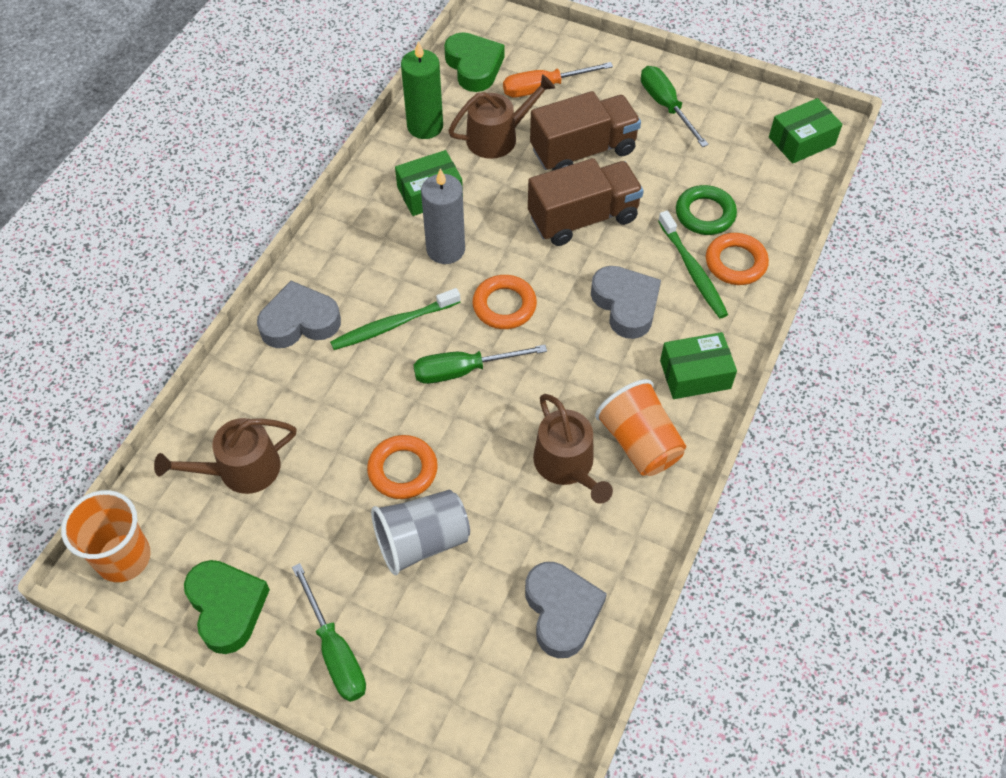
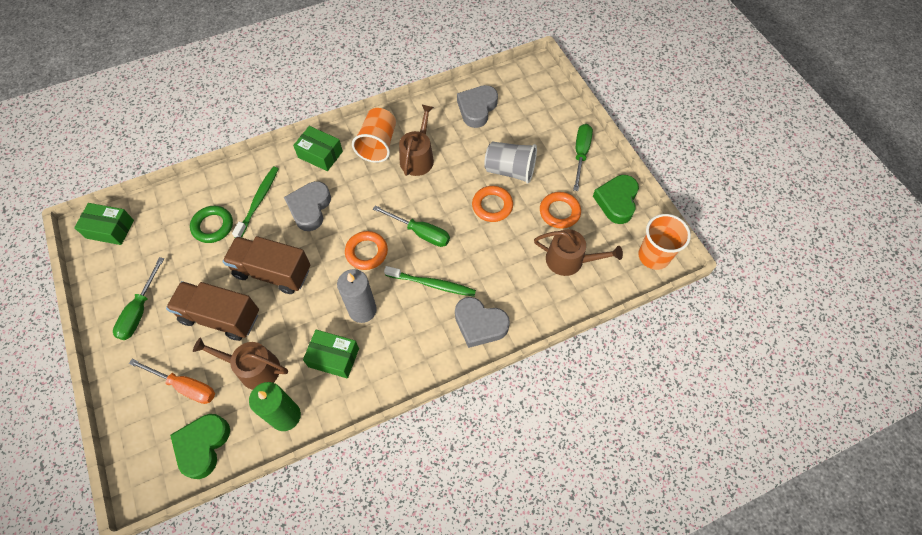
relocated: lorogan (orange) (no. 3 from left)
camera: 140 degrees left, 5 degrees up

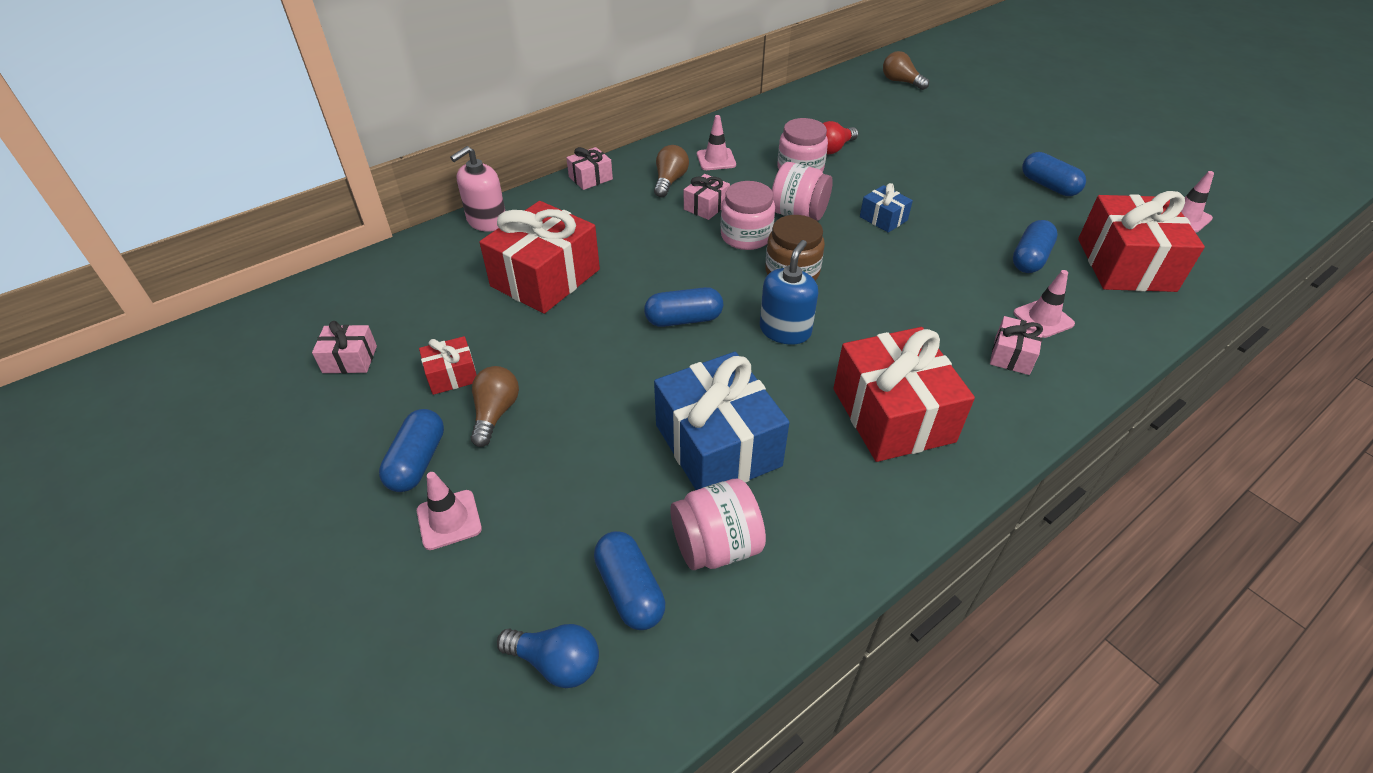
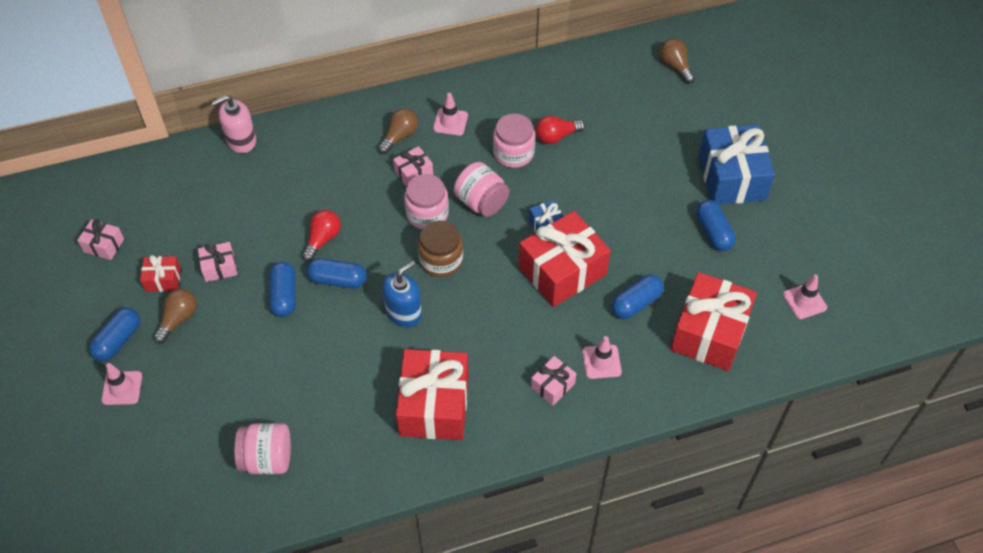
missing: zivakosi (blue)
appeared: zivakosi (red) (no. 1 from left)
relocated: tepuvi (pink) (no. 2 from left); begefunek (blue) (no. 2 from left); tepuvi (red) (no. 2 from left in the first image) to tepuvi (red) (no. 3 from left); tepuvi (blue) (no. 1 from left in the first image) to tepuvi (blue) (no. 2 from left)
camera: 20 degrees right, 10 degrees up

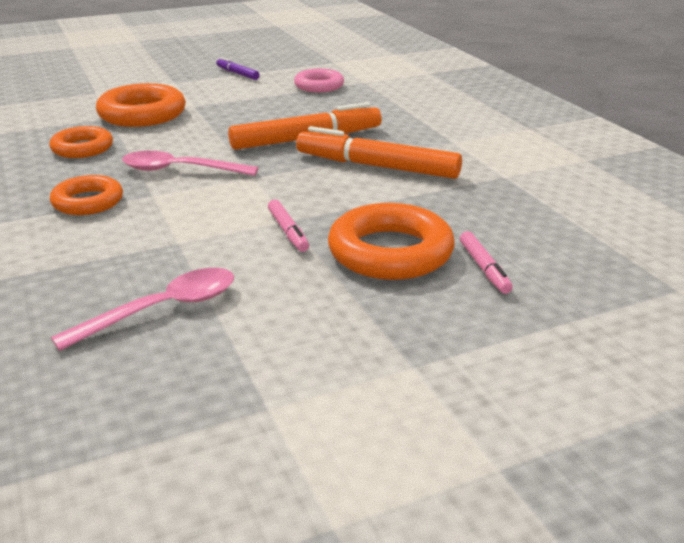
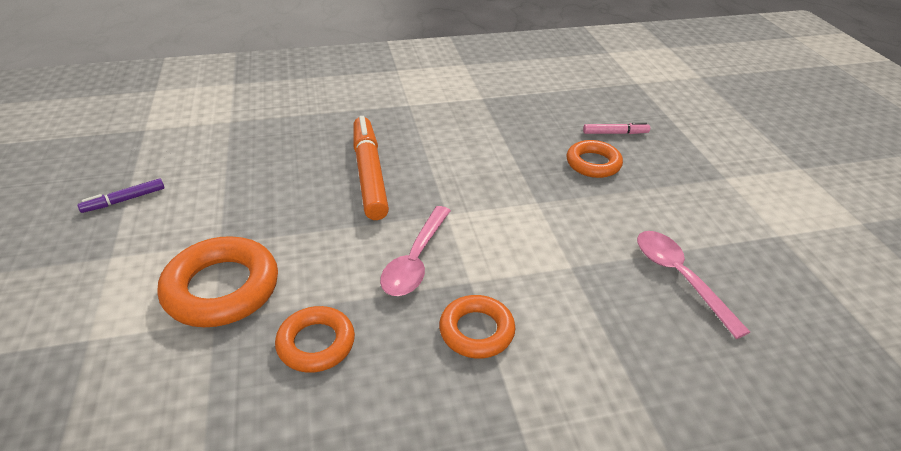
missing: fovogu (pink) (no. 1 from left); lorogan (pink); fovogu (orange) (no. 2 from left)
size: lorogan (orange) (no. 4 from left) x0.63
camera: 80 degrees left, 10 degrees up

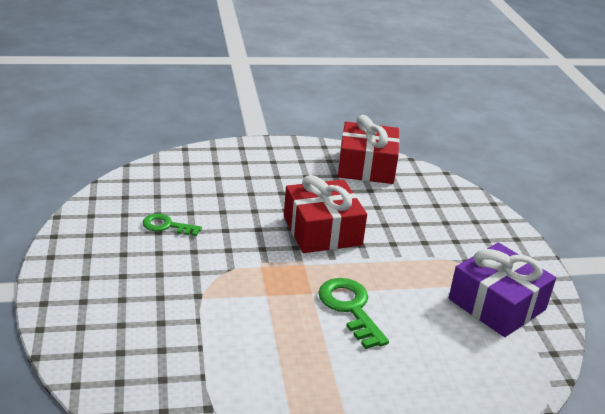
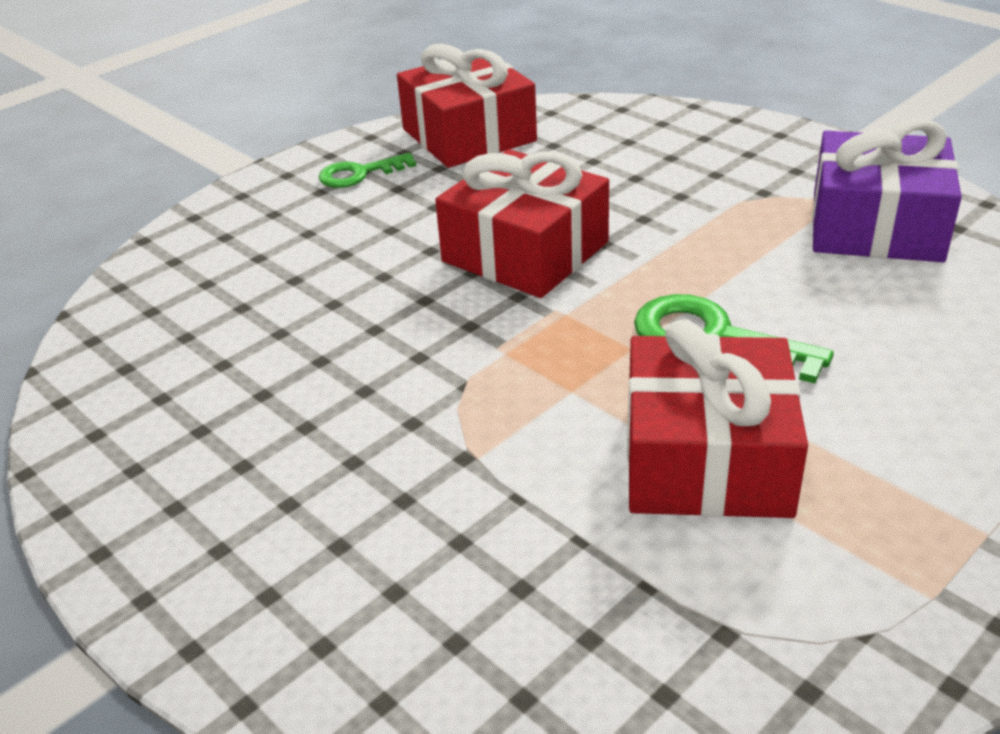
appeared: tepuvi (red) (no. 3 from left)
relocated: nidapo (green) (no. 1 from left)
camera: 30 degrees left, 5 degrees up

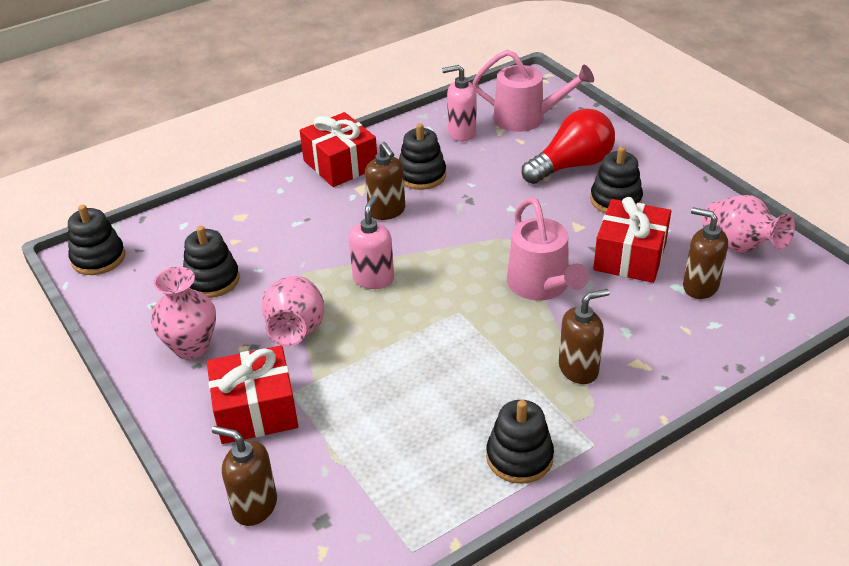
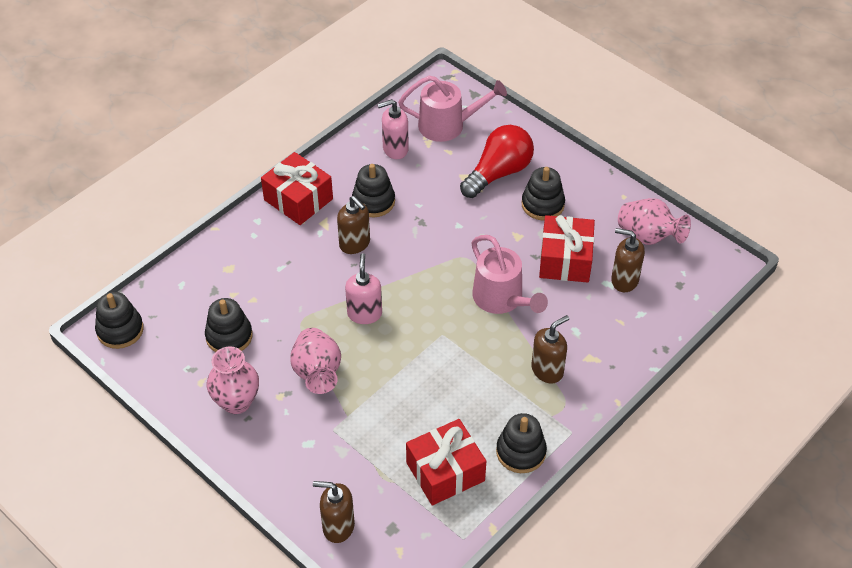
relocated: tepuvi (red) (no. 1 from left in the first image) to tepuvi (red) (no. 2 from left)
camera: 15 degrees left, 10 degrees up

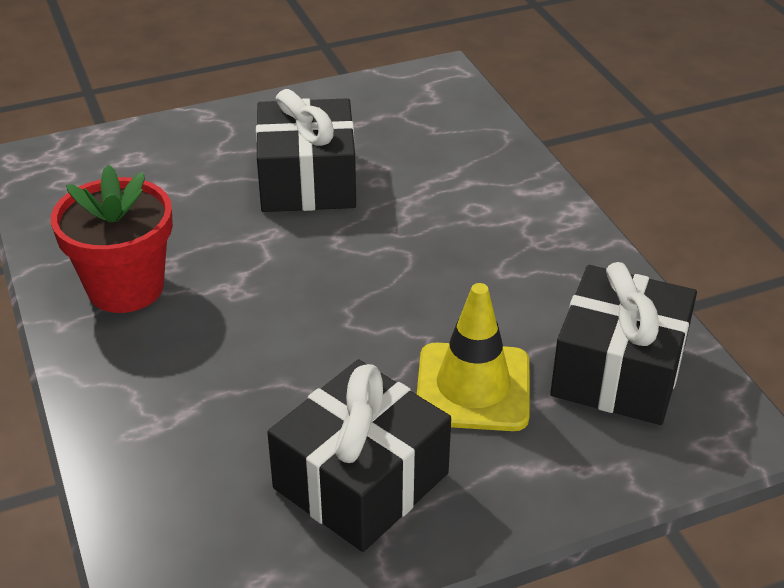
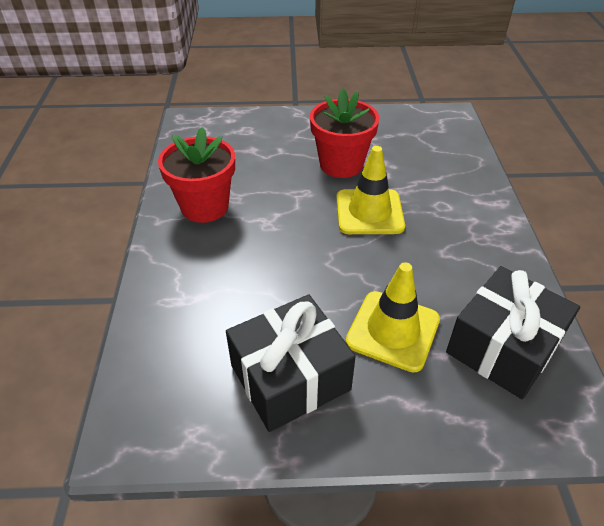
appeared: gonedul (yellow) (no. 1 from left)
exchanged: tepuvi (black) (no. 1 from left) to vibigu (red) (no. 2 from left)
camera: 20 degrees right, 5 degrees up

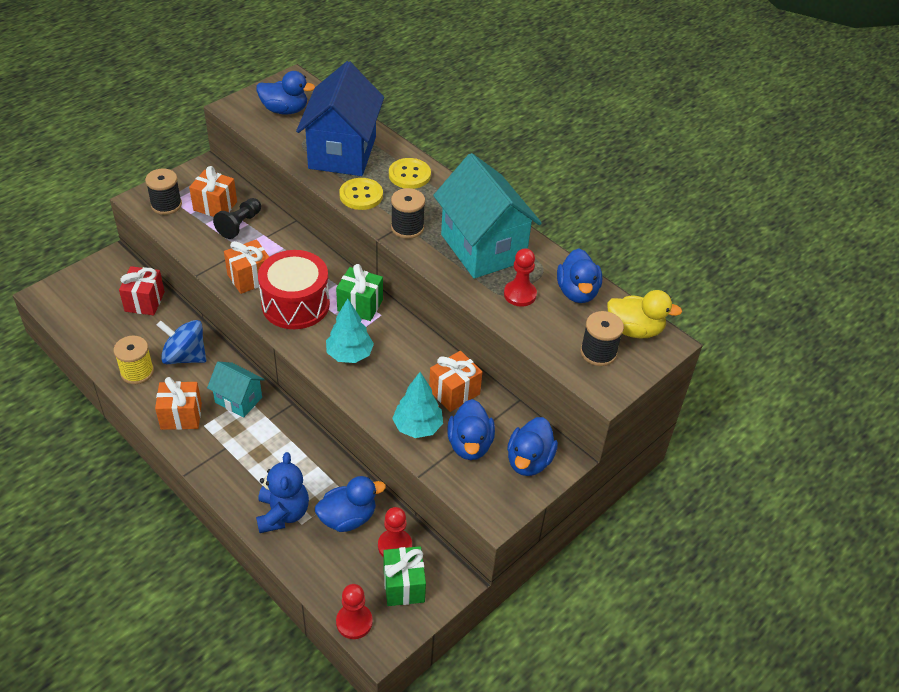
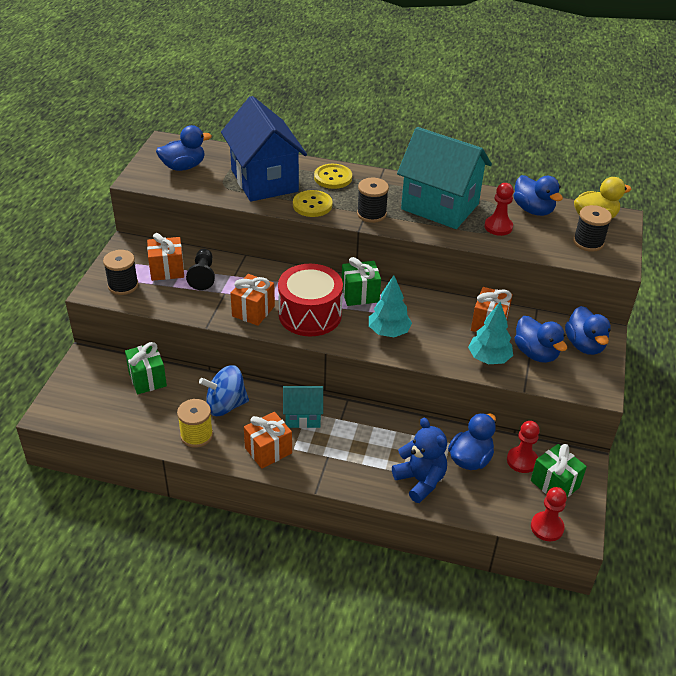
colour: tepuvi (red) to tepuvi (green) (no. 1 from left)
camera: 30 degrees left, 5 degrees down

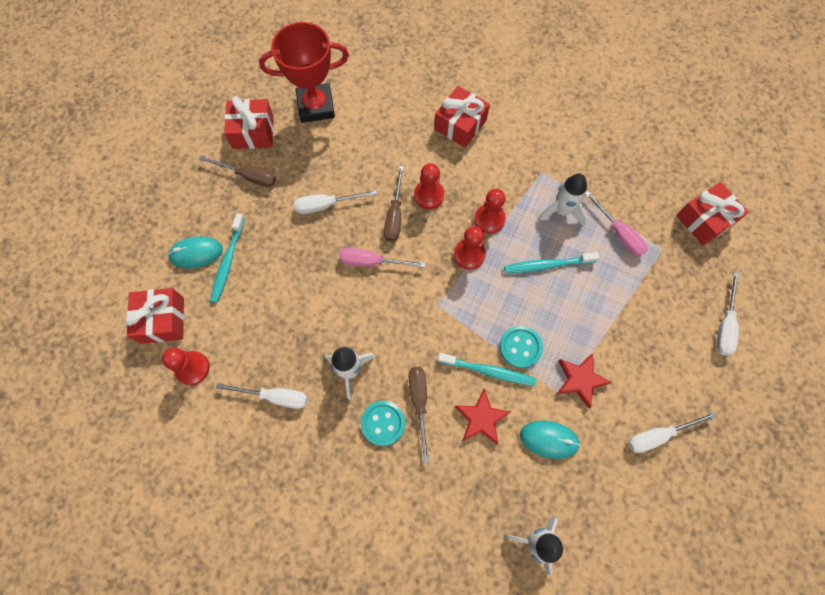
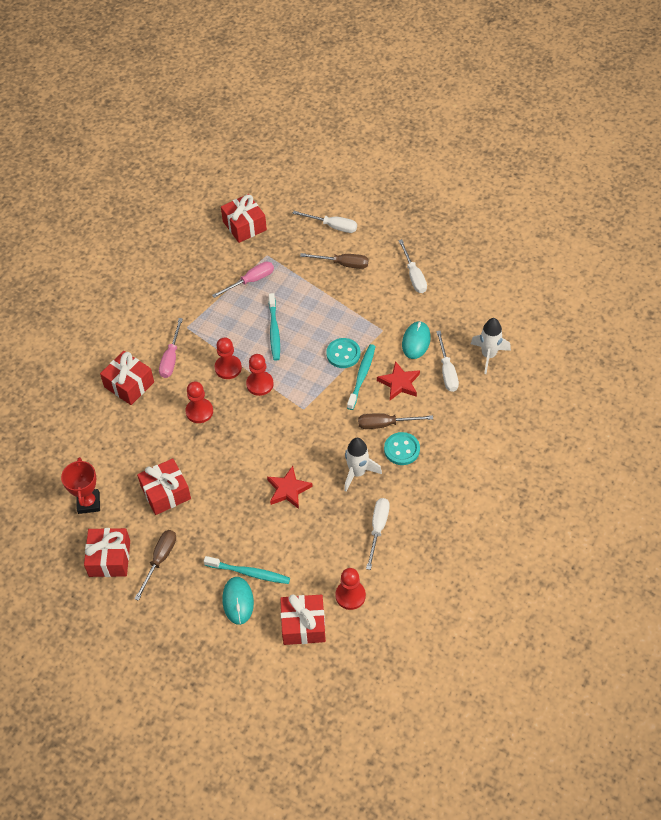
missing: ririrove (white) (no. 3 from left)
appeared: tepuvi (red) (no. 3 from left)
relocated: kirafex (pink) (no. 1 from left); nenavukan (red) (no. 2 from left in the first image) to nenavukan (red) (no. 1 from left); kirafex (brown) (no. 2 from left); kirafex (white) (no. 2 from left in the first image) to kirafex (white) (no. 4 from left)
size: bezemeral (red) x0.65
camera: 85 degrees left, 15 degrees down

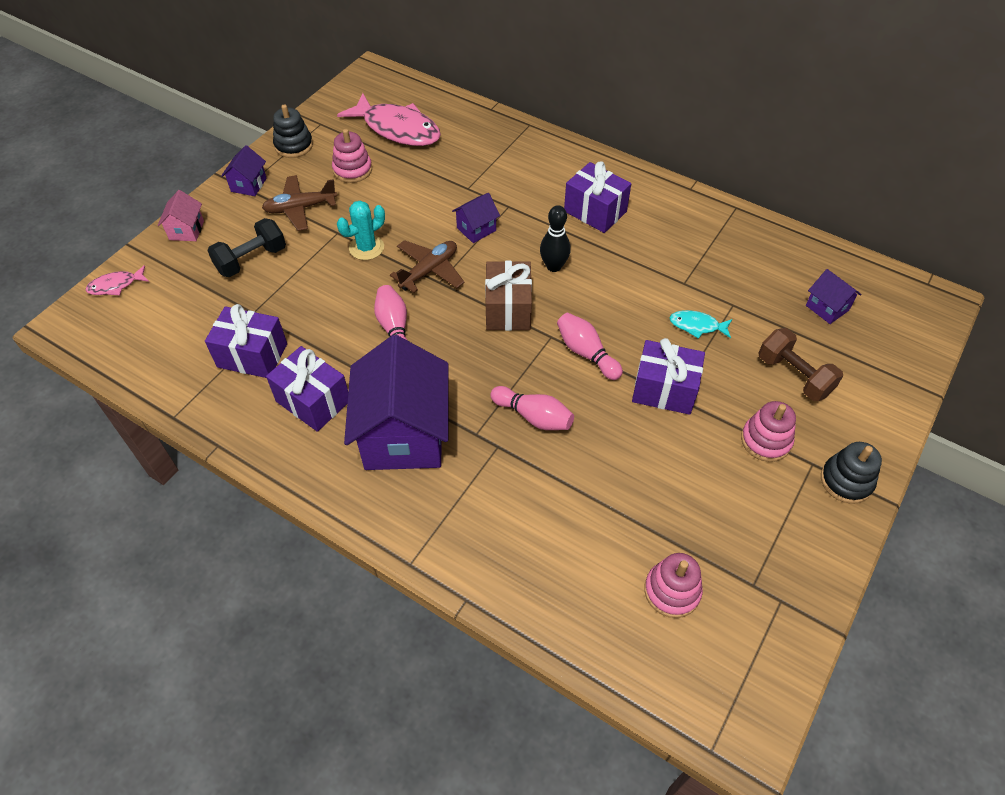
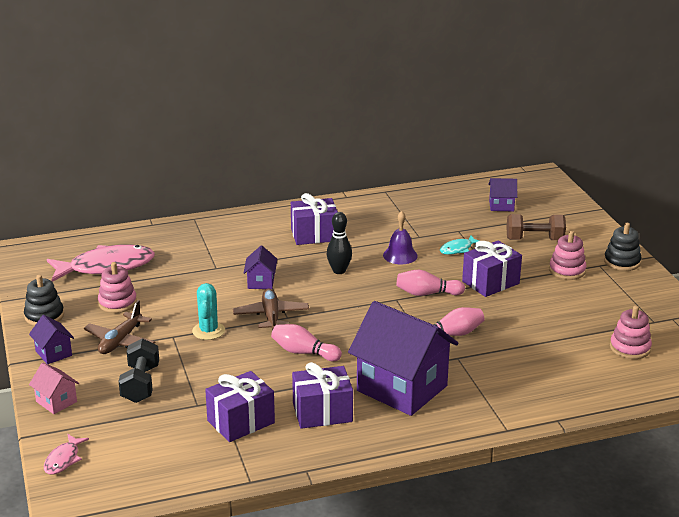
missing: tepuvi (brown)
appeared: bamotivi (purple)
camera: 50 degrees left, 25 degrees down

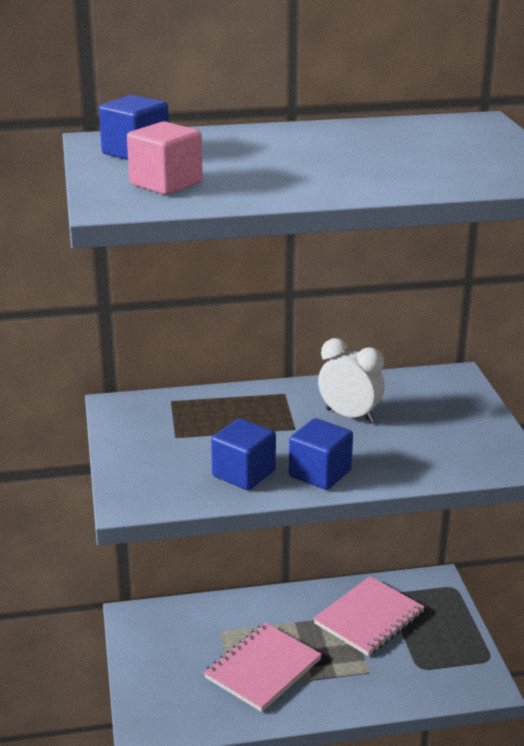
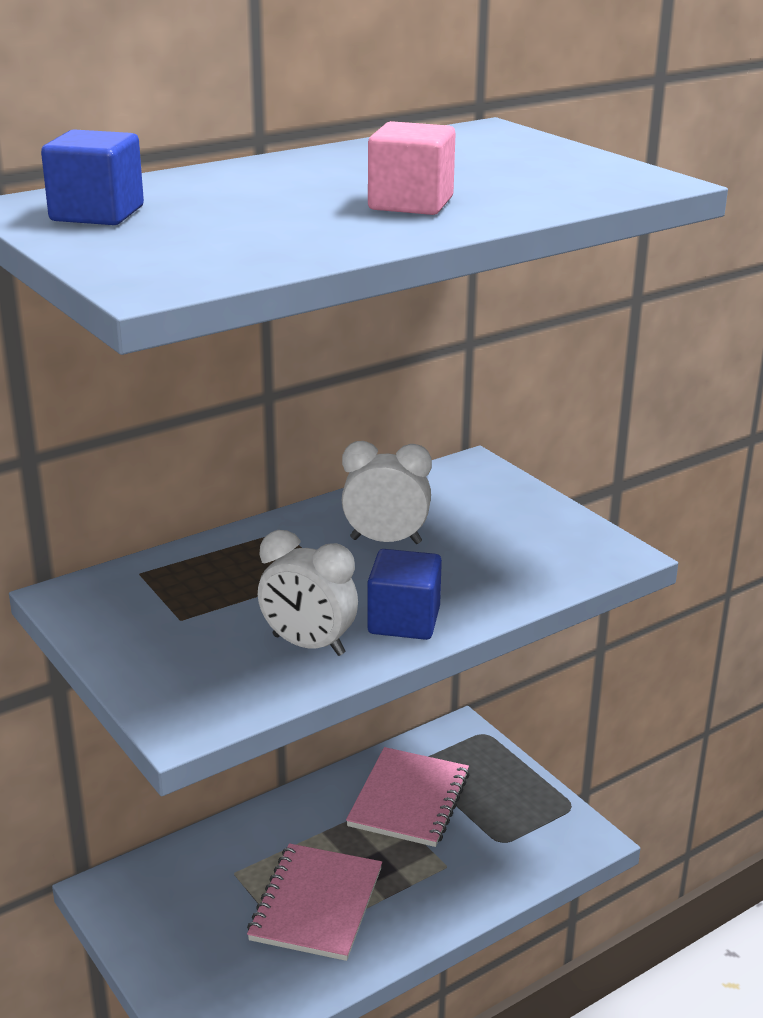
relocated: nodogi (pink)
exchanged: nodogi (blue) (no. 2 from left) to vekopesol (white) (no. 1 from left)
camera: 25 degrees left, 0 degrees up

